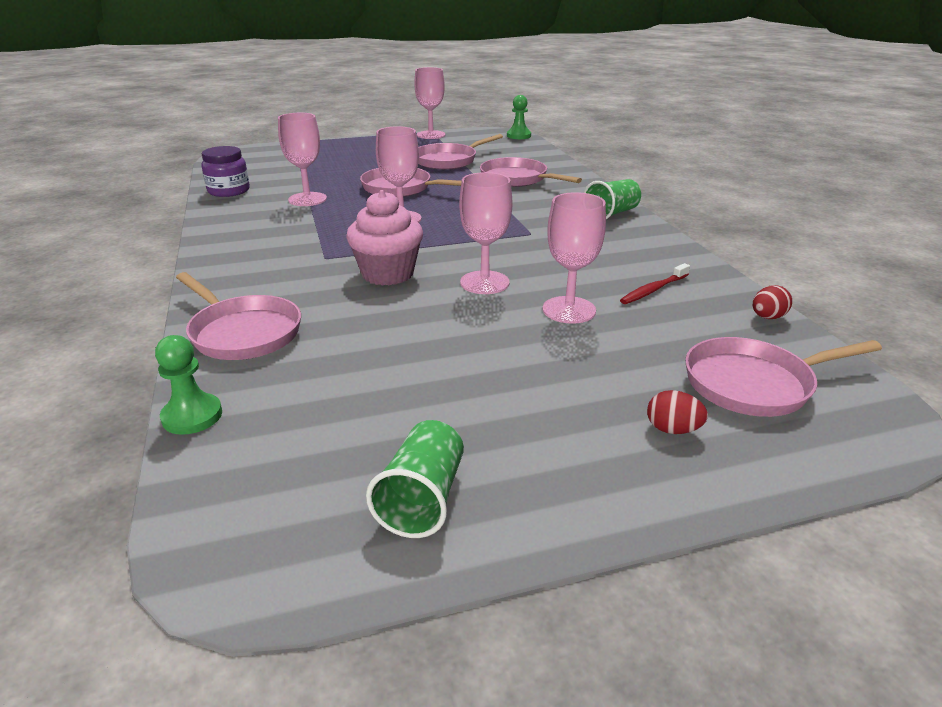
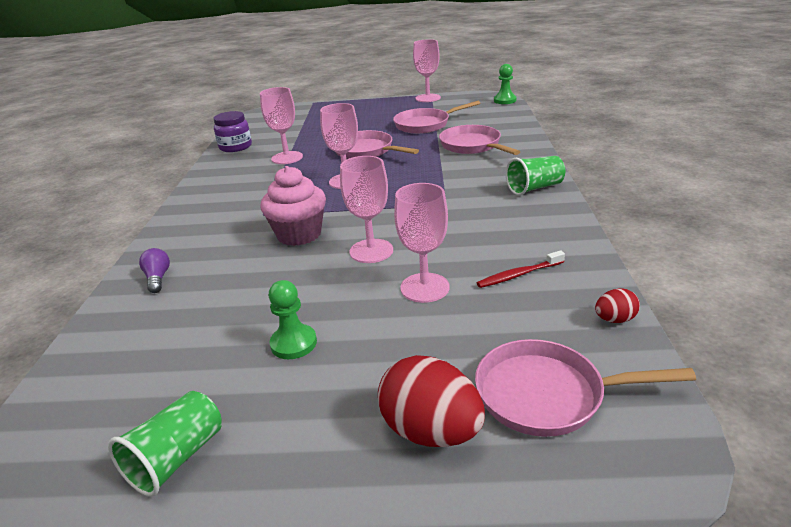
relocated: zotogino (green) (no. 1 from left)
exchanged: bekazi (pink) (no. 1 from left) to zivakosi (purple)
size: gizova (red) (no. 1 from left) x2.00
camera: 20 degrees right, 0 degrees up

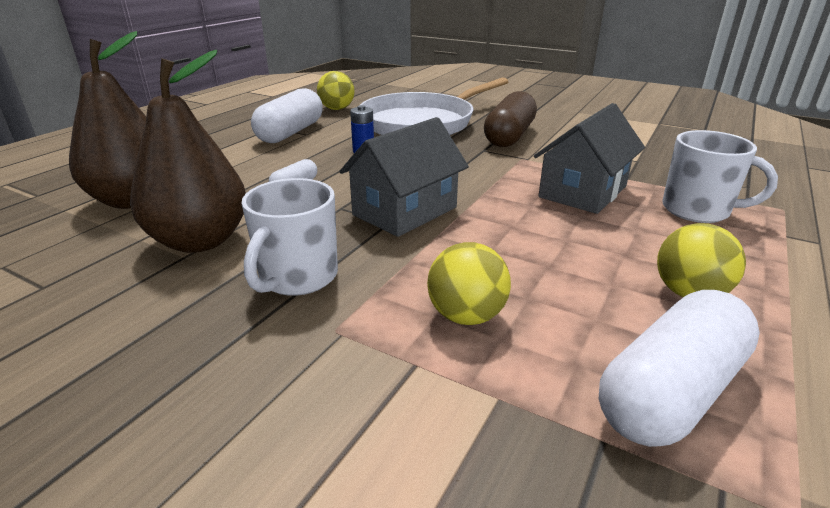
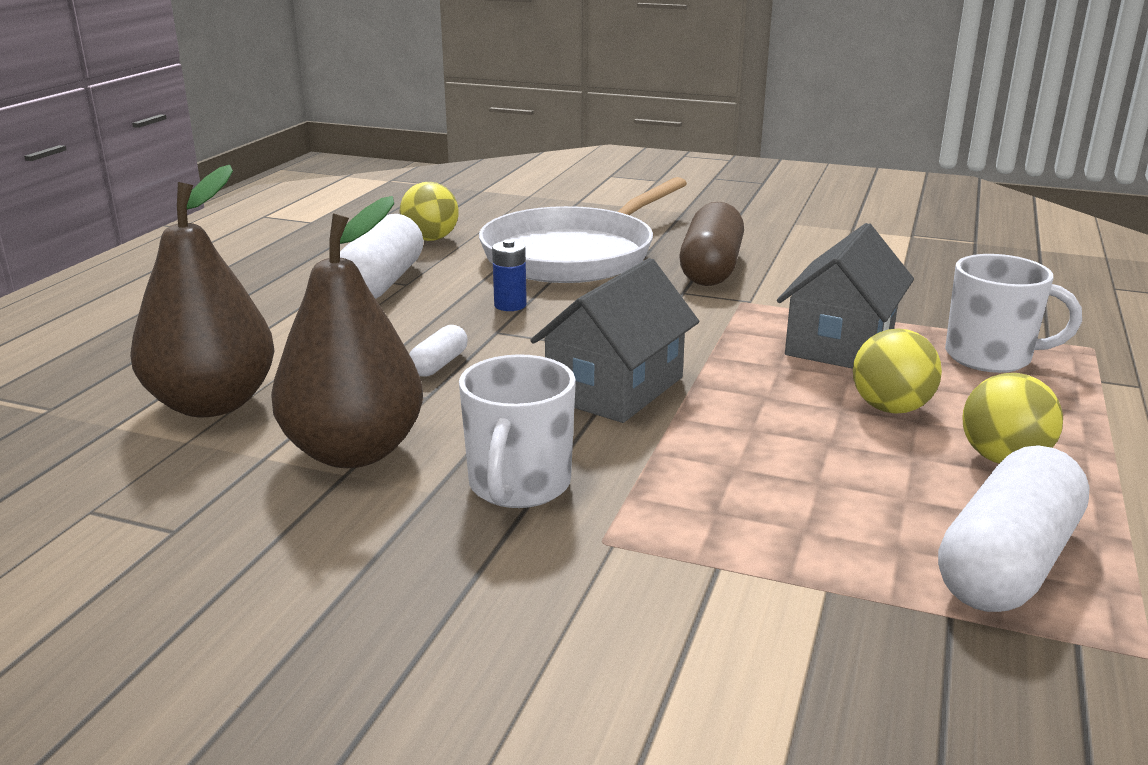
relocated: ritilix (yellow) (no. 2 from left)
camera: 10 degrees left, 5 degrees down

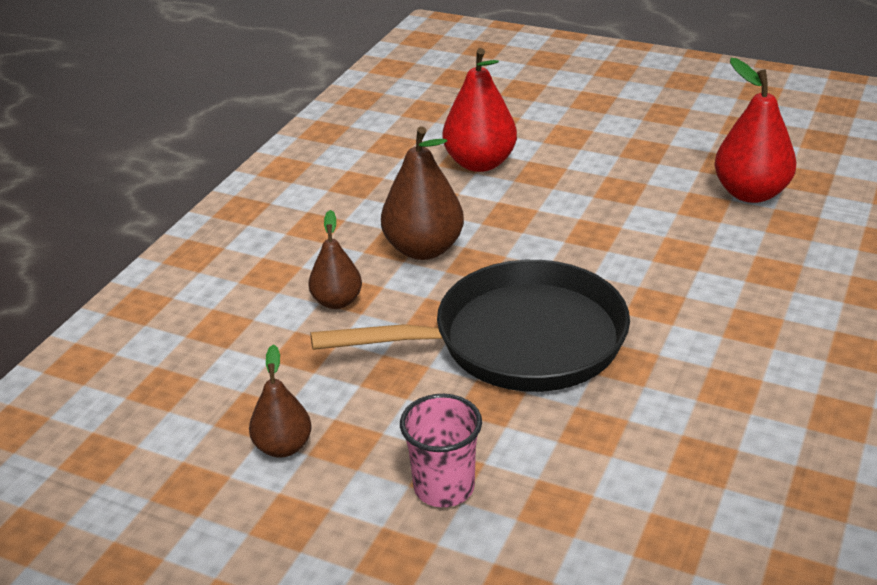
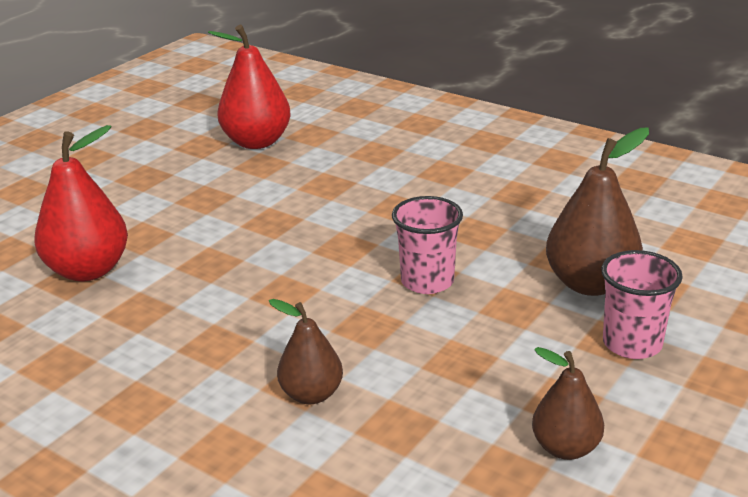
relocated: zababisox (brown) (no. 3 from left)
exchanged: bekazi (black) to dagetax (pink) (no. 1 from left)
camera: 80 degrees left, 5 degrees down

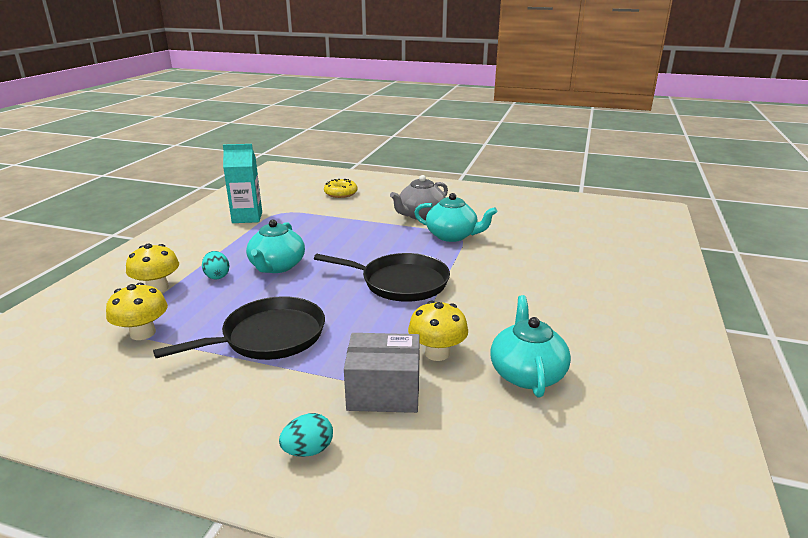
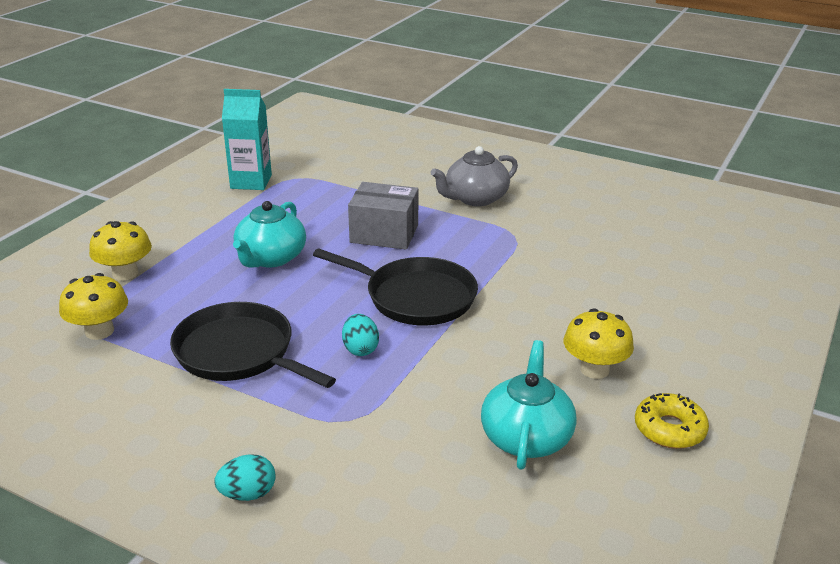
missing: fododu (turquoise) (no. 2 from left)
relocated: gizova (turquoise) (no. 1 from left in the first image) to gizova (turquoise) (no. 2 from left); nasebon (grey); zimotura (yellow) (no. 3 from left); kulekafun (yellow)
spun: bekazi (black) (no. 1 from left) 120 degrees counterclockwise
camera: 10 degrees right, 5 degrees up

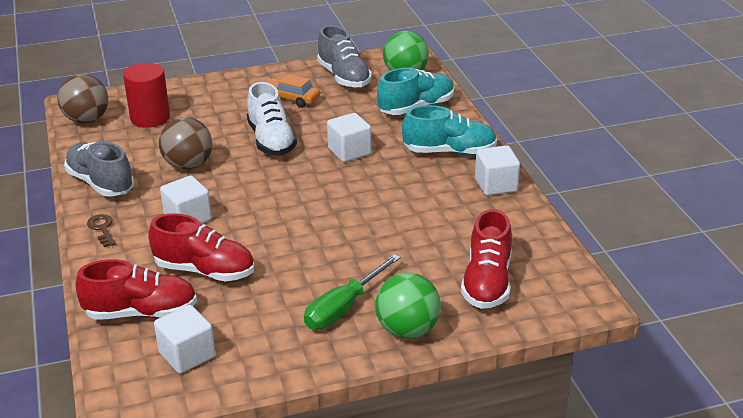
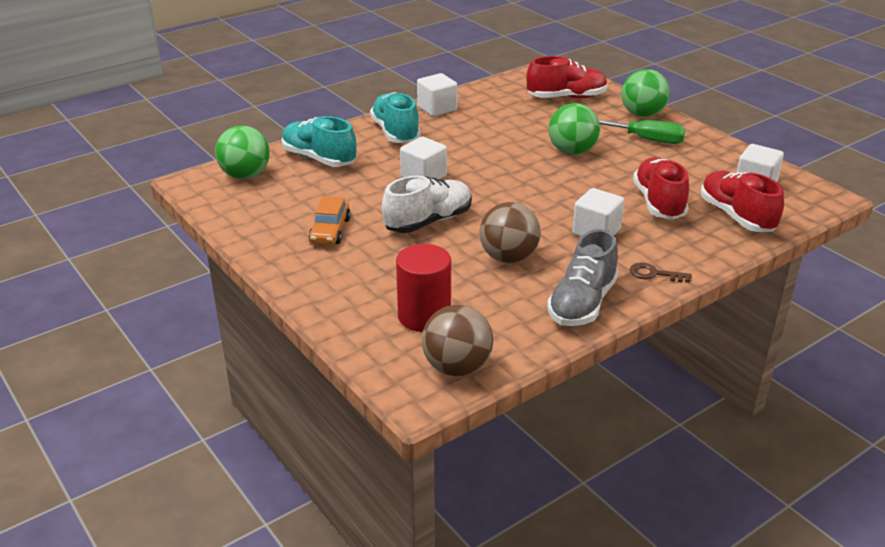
missing: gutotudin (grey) (no. 2 from left)
appeared: ritilix (green) (no. 2 from left)
spun: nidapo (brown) 60 degrees clockwise
camera: 110 degrees left, 0 degrees up

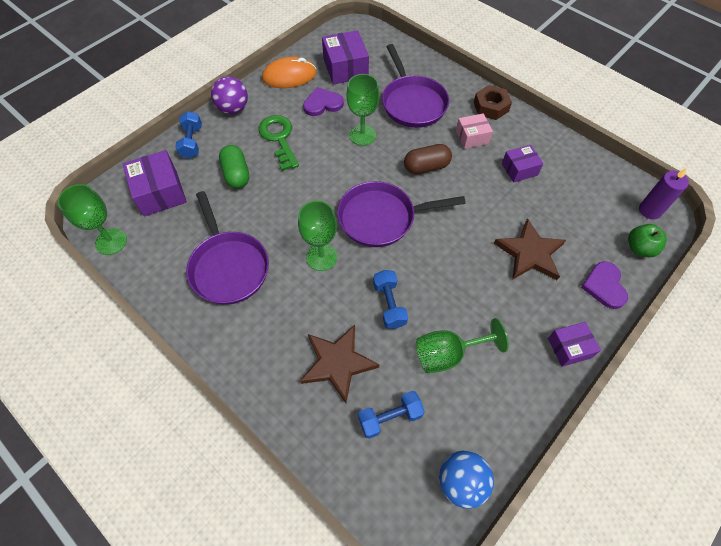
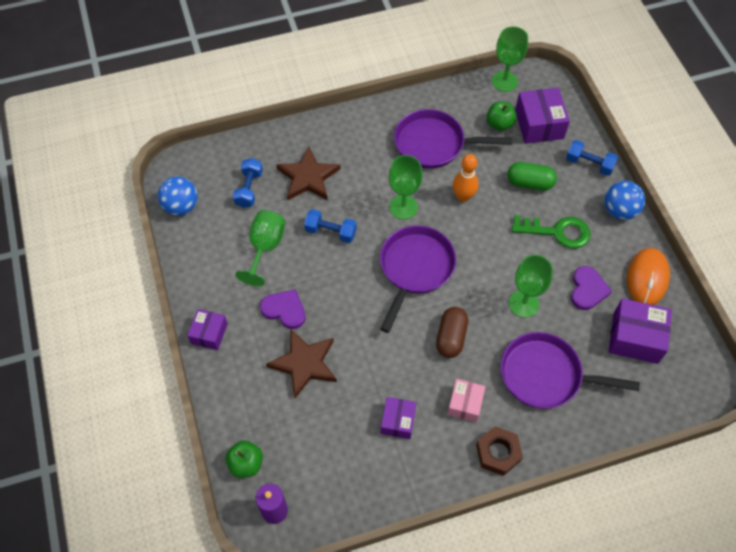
appeared: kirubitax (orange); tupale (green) (no. 2 from left)
relocated: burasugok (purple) (no. 2 from left in the first image) to burasugok (purple) (no. 1 from left)
colour: ritilix (purple) to ritilix (blue) (no. 2 from left)
spun: nasebon (purple) (no. 1 from left in the first image) 75 degrees clockwise
camera: 120 degrees right, 0 degrees up

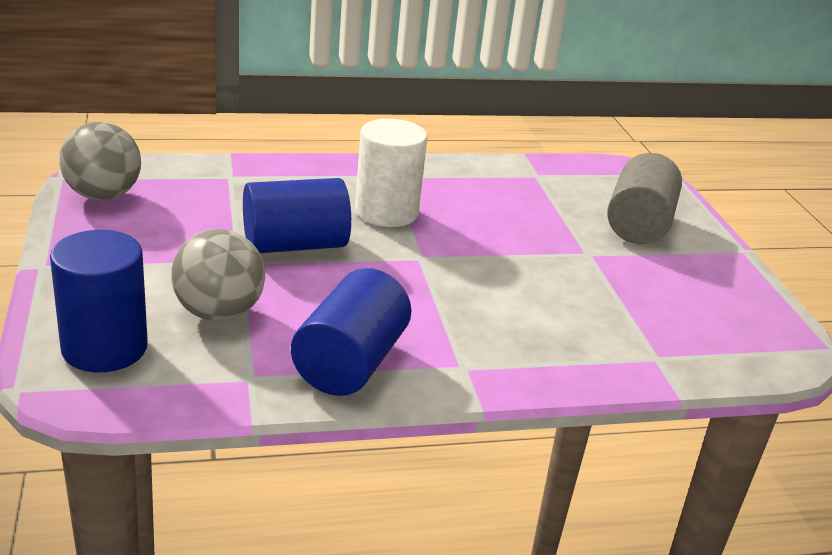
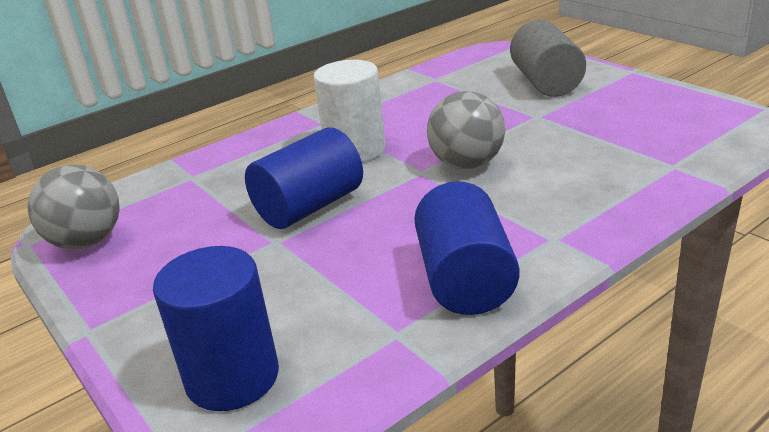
relocated: ritilix (grey) (no. 2 from left)
camera: 20 degrees left, 0 degrees up

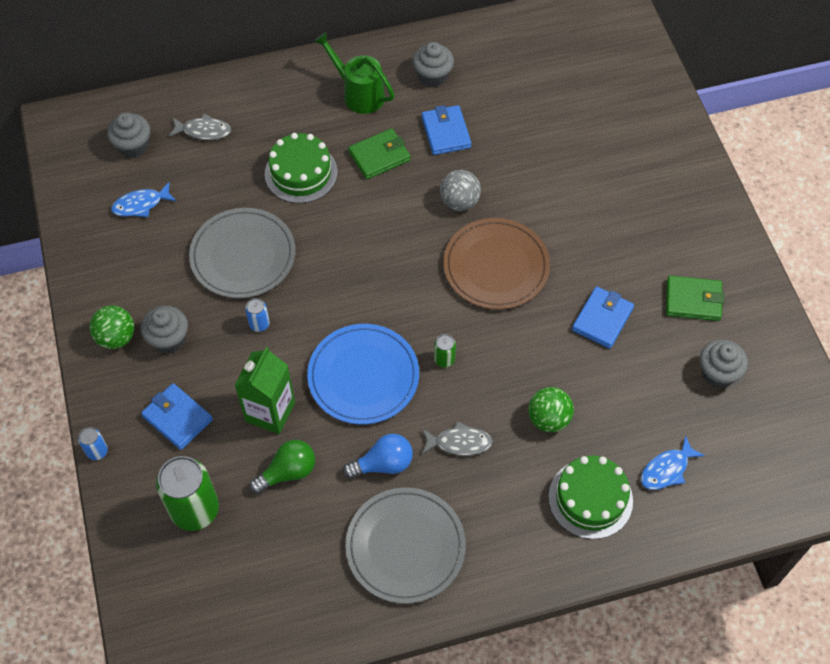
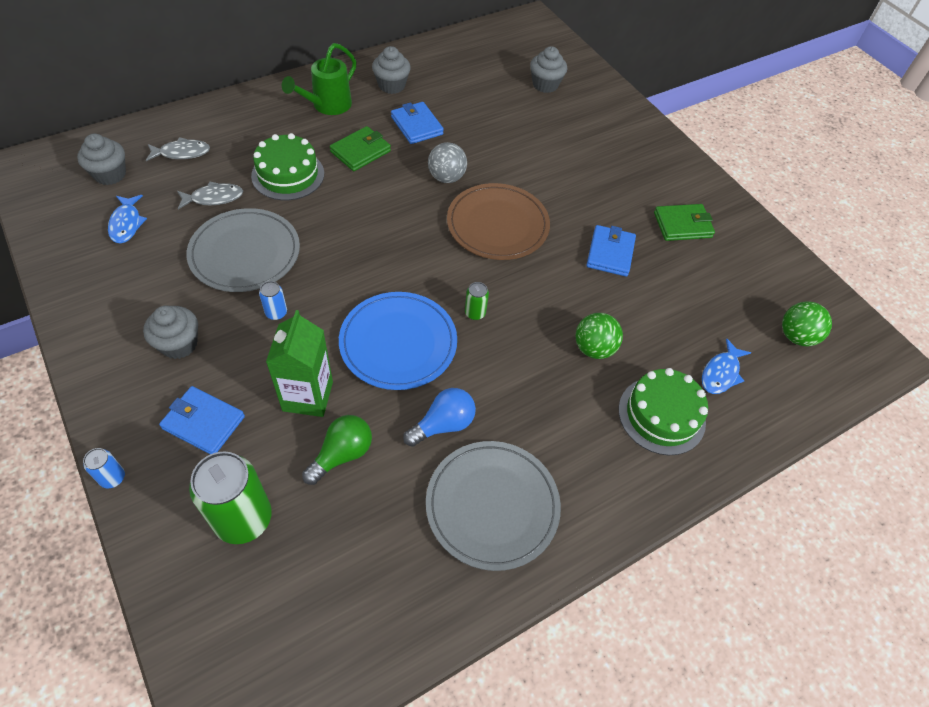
relocated: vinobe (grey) (no. 2 from left); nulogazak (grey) (no. 4 from left); ritilix (green) (no. 1 from left in the first image) to ritilix (green) (no. 2 from left)
spun: vinobe (blue) (no. 1 from left) 60 degrees counterclockwise; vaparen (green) 75 degrees counterclockwise
camera: 20 degrees left, 5 degrees down

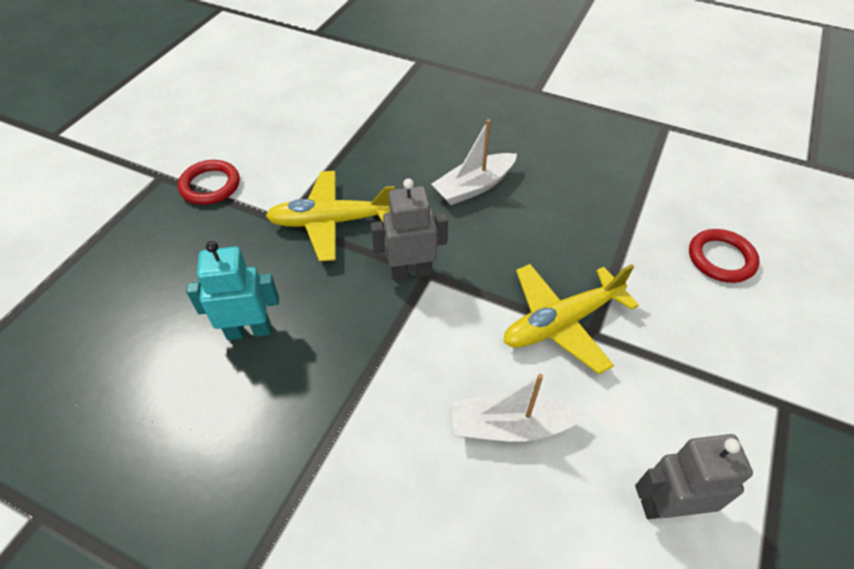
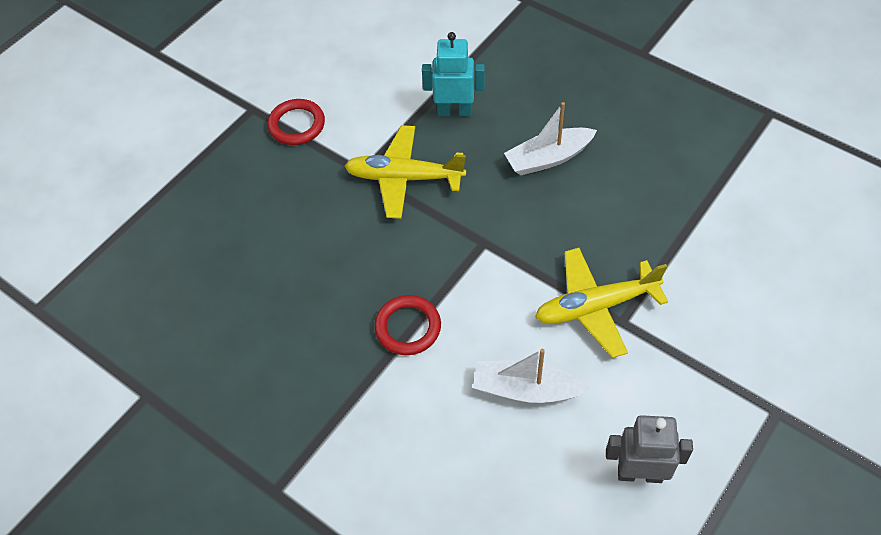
missing: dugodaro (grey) (no. 1 from left)
relocated: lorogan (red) (no. 2 from left); dugodaro (turquoise)
camera: 15 degrees right, 5 degrees up

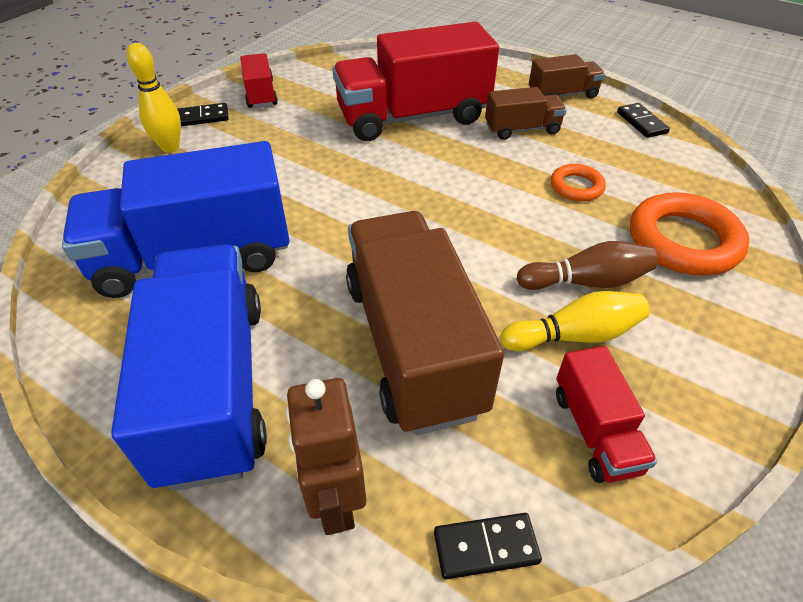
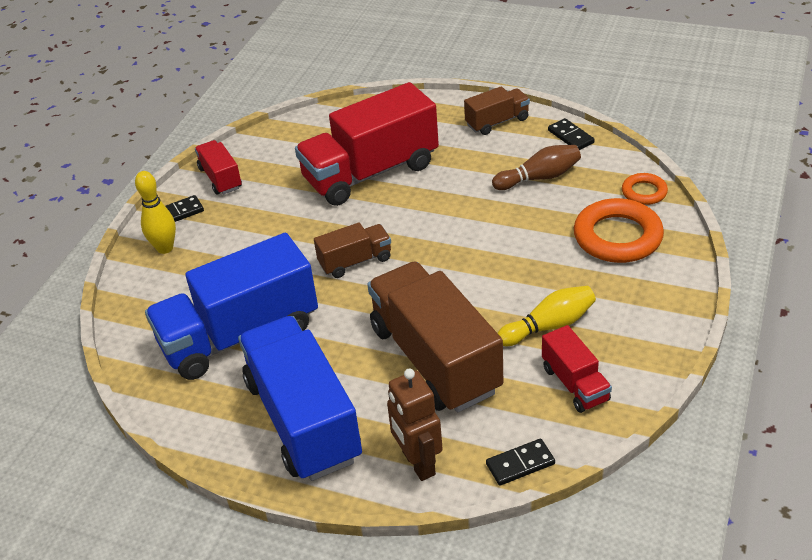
relocated: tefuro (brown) (no. 2 from left in the first image) to tefuro (brown) (no. 1 from left); kirubitax (brown); lorogan (orange) (no. 1 from left in the first image) to lorogan (orange) (no. 2 from left)
camera: 10 degrees left, 5 degrees down

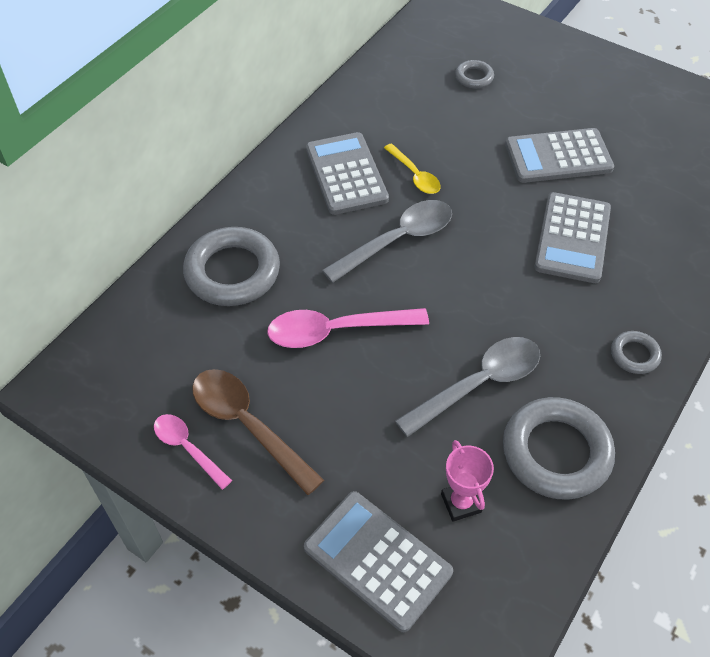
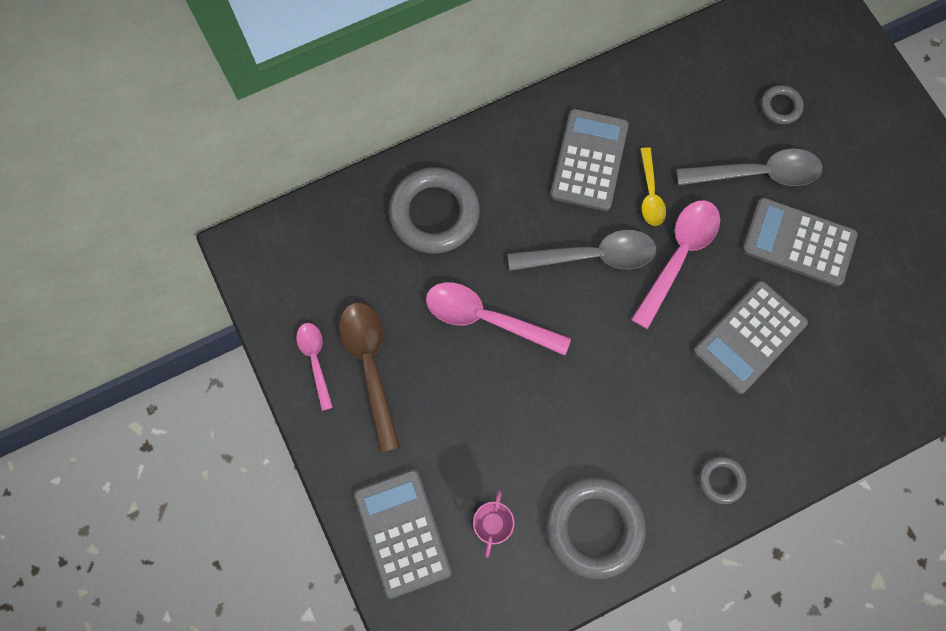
appeared: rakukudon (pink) (no. 3 from left)
relocated: rakukudon (grey) (no. 2 from left)
camera: 30 degrees right, 20 degrees up

